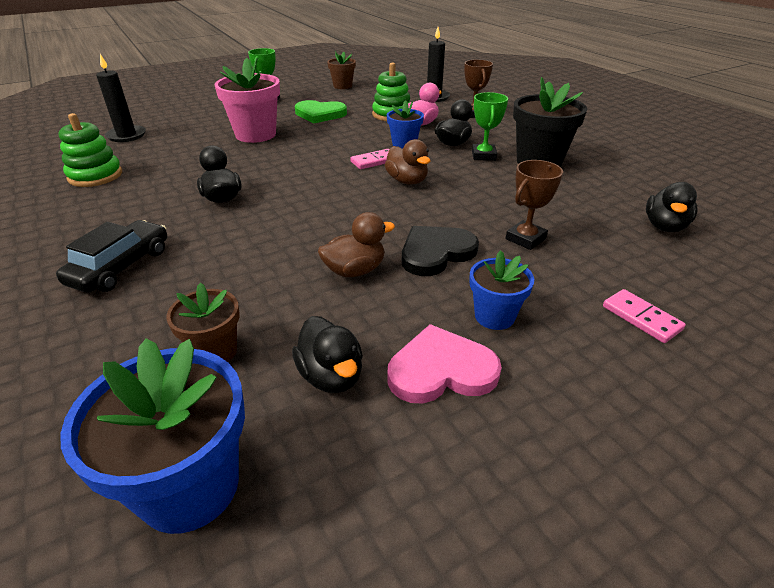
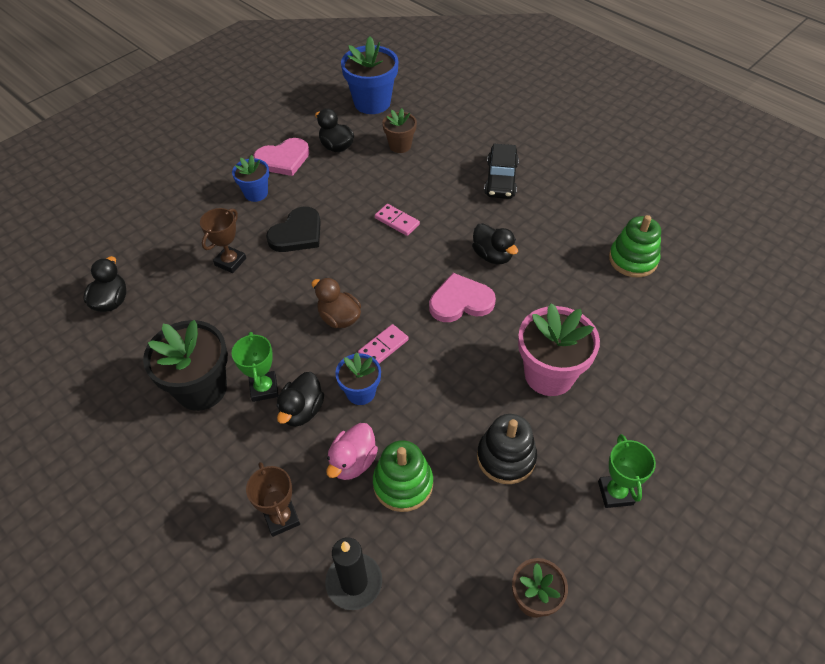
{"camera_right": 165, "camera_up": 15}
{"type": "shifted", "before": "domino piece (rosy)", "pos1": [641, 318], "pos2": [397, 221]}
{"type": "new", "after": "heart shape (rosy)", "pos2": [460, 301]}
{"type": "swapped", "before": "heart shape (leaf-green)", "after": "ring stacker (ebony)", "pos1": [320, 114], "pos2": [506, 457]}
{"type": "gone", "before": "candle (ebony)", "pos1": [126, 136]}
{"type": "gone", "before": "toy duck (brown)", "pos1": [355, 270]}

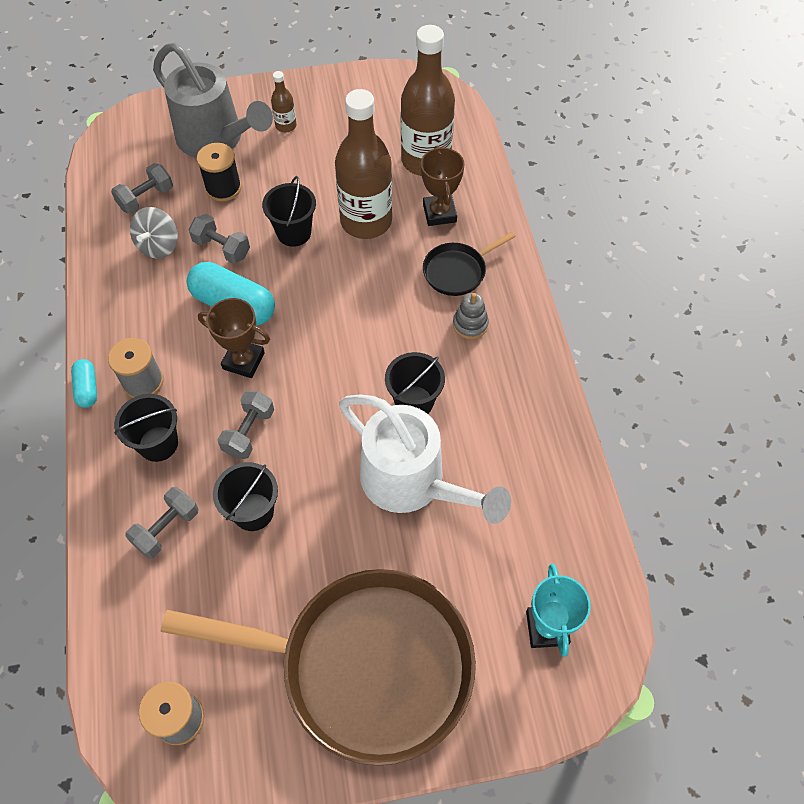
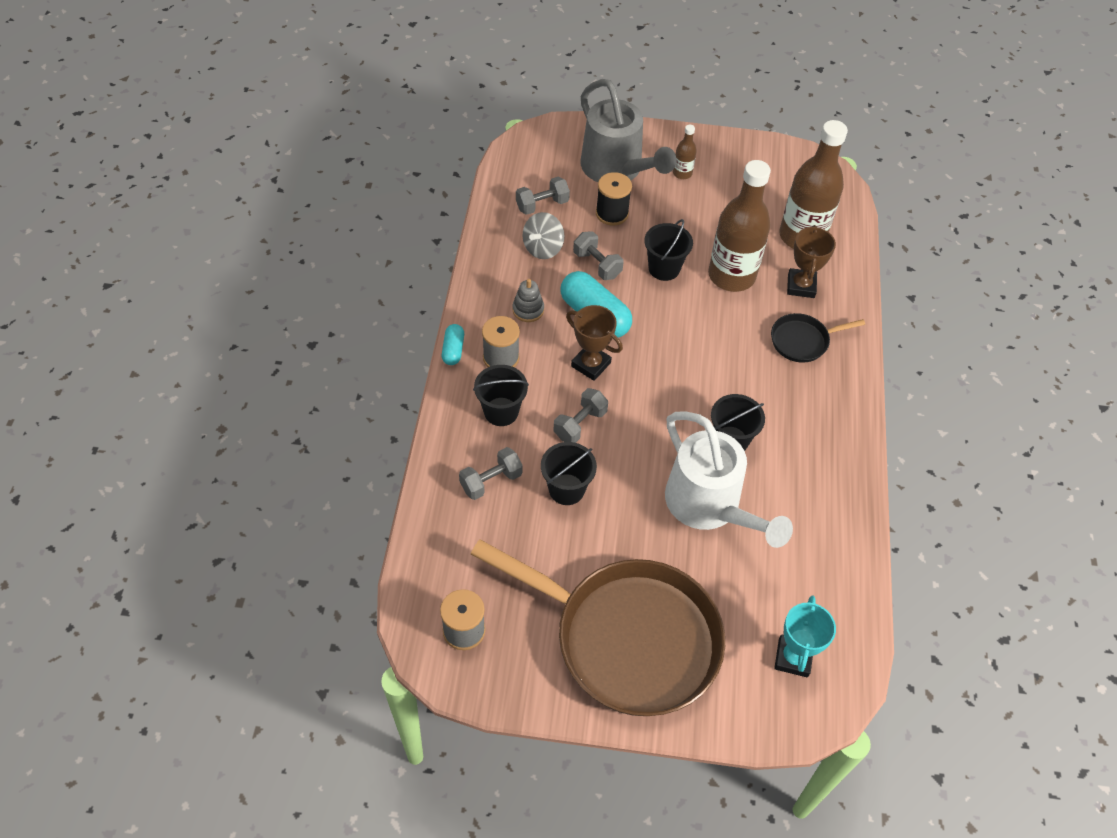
{"camera_right": 15, "camera_up": -5}
{"type": "shifted", "before": "ring stacker (gray)", "pos1": [470, 324], "pos2": [528, 310]}

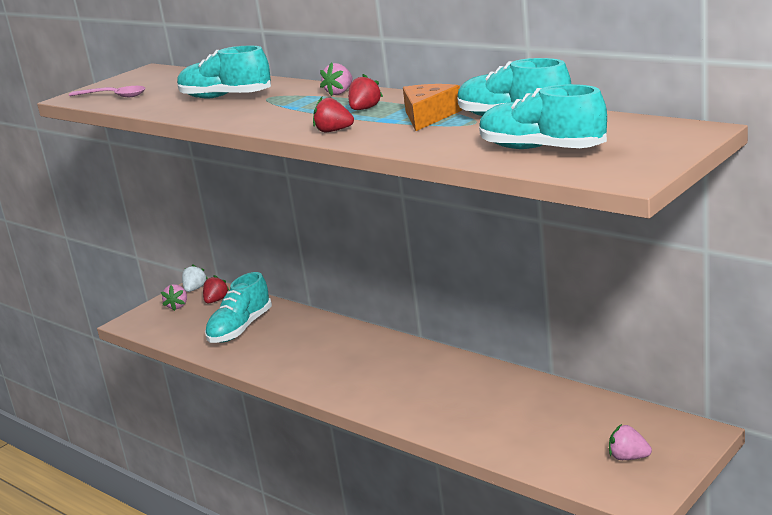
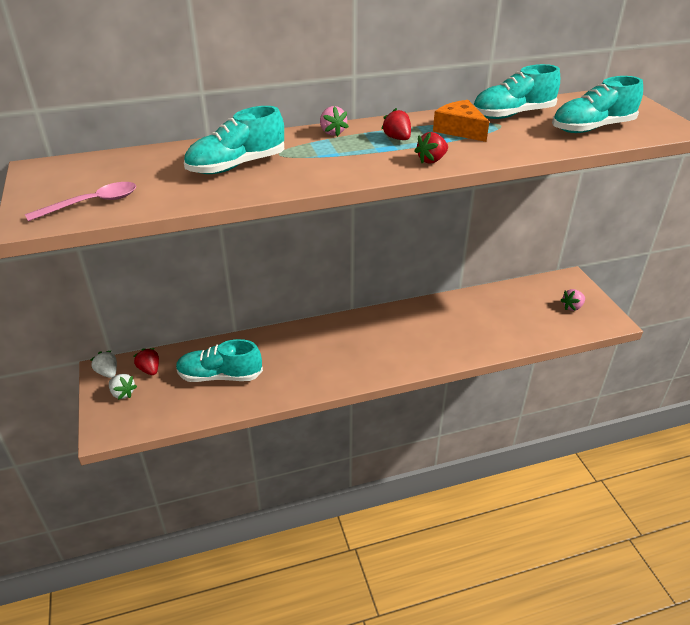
{"camera_right": -60, "camera_up": 15}
{"type": "repainted", "before": "toy strawberry (rosy)", "after": "toy strawberry (white)", "pos1": [177, 306], "pos2": [123, 393]}
{"type": "rotated", "before": "lace-up shoe (aqua)", "pos1": [240, 329], "pos2": [220, 376], "turn": 120}

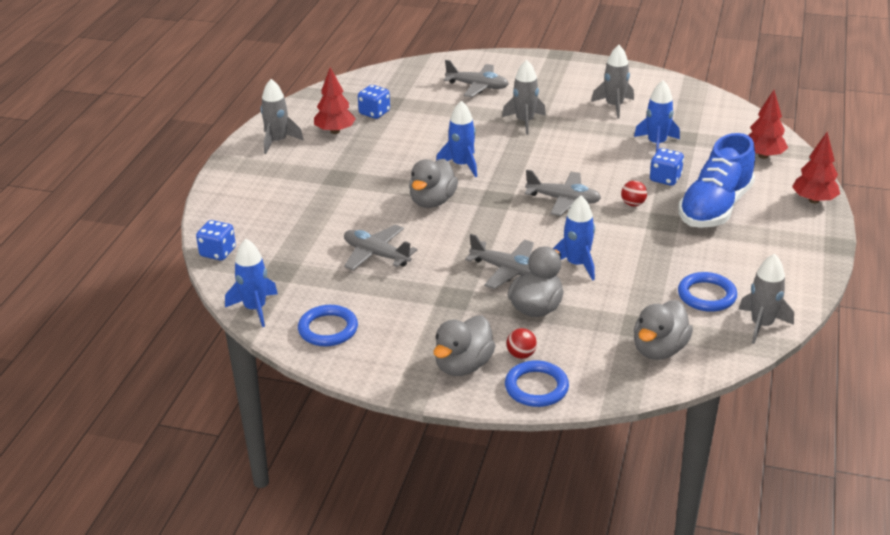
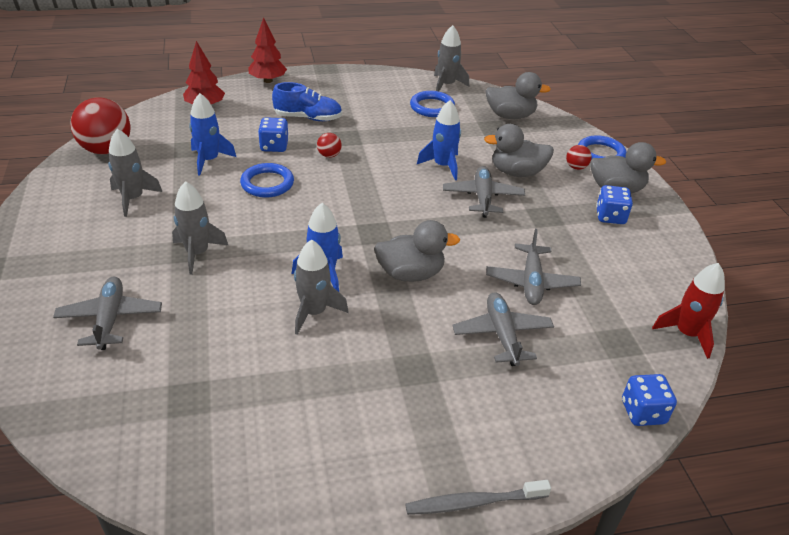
{"camera_right": -120, "camera_up": 5}
{"type": "new", "after": "play ball (crimson)", "pos2": [106, 150]}
{"type": "shifted", "before": "ring (blue)", "pos1": [328, 329], "pos2": [267, 183]}
{"type": "scaled", "before": "lace-up shoe (blue)", "pos1": [715, 208], "pos2": [308, 118], "scale": 0.64}
{"type": "shifted", "before": "rocket (gray)", "pos1": [277, 141], "pos2": [314, 312]}
{"type": "new", "after": "toothbrush (gray)", "pos2": [473, 502]}
{"type": "shifted", "before": "toy plane (gray)", "pos1": [563, 200], "pos2": [502, 335]}
{"type": "shifted", "before": "dice (blue)", "pos1": [374, 113], "pos2": [610, 216]}
{"type": "repainted", "before": "rocket (blue)", "after": "rocket (crimson)", "pos1": [255, 308], "pos2": [686, 333]}
{"type": "gone", "before": "fir tree (crimson)", "pos1": [335, 131]}

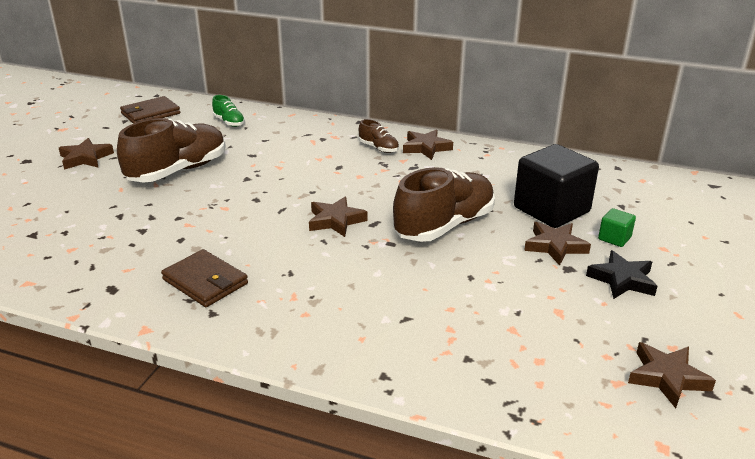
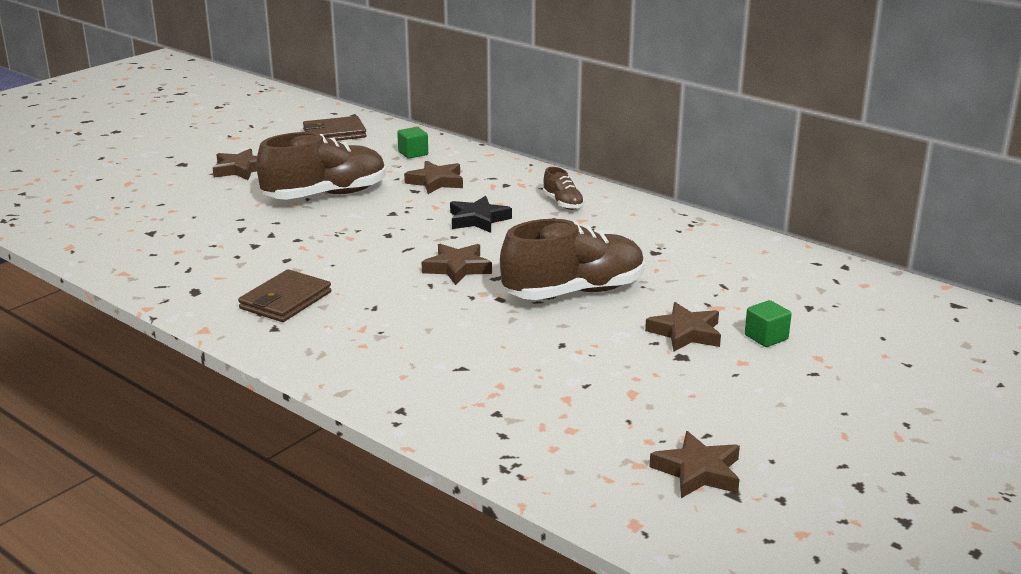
{"camera_right": 20, "camera_up": -5}
{"type": "rotated", "before": "card wallet (brown)", "pos1": [205, 282], "pos2": [285, 300], "turn": 60}
{"type": "swapped", "before": "lace-up shoe (leaf-green)", "after": "block (leaf-green)", "pos1": [229, 122], "pos2": [413, 153]}
{"type": "shifted", "before": "star shape (brown)", "pos1": [426, 148], "pos2": [436, 182]}
{"type": "shifted", "before": "star shape (ebony)", "pos1": [622, 280], "pos2": [478, 220]}
{"type": "gone", "before": "block (ebony)", "pos1": [551, 210]}

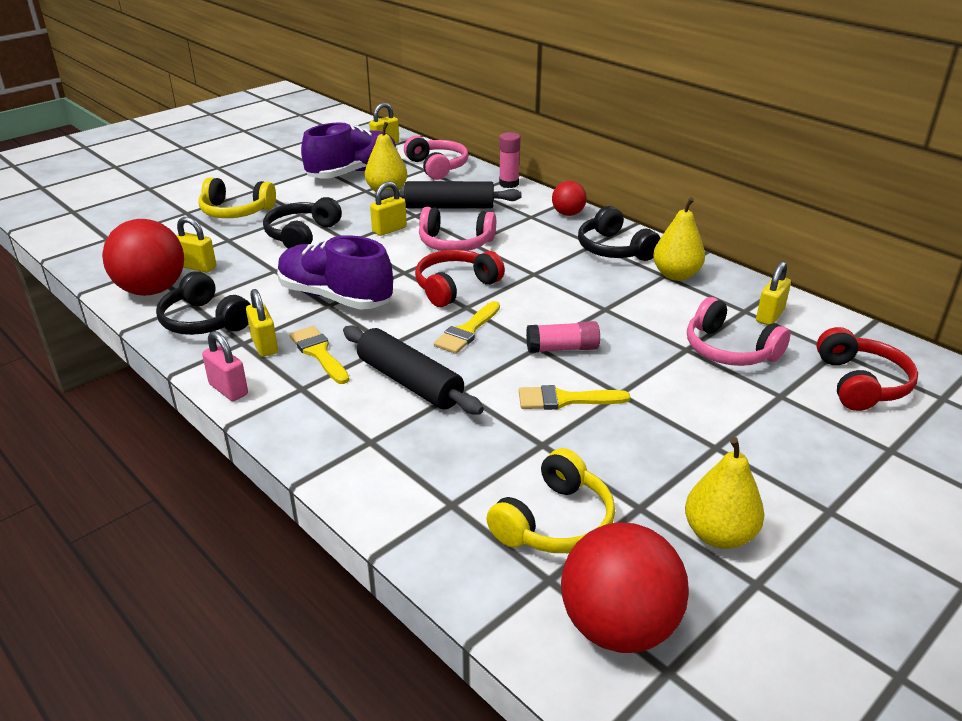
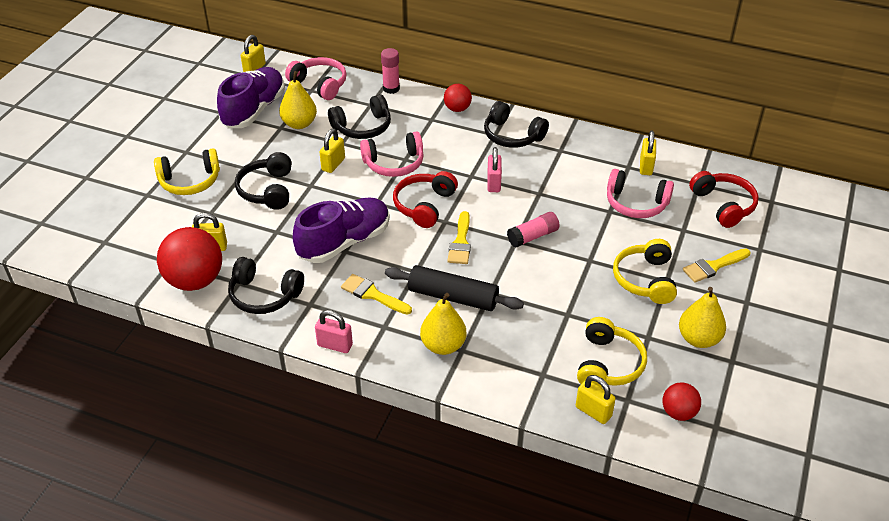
{"camera_right": -25, "camera_up": 10}
{"type": "rotated", "before": "lace-up shoe (purple)", "pos1": [335, 297], "pos2": [344, 242], "turn": 135}
{"type": "swapped", "before": "rolling pin (ebony)", "after": "headset (ebony)", "pos1": [449, 207], "pos2": [362, 127]}
{"type": "shifted", "before": "pear (bright yellow)", "pos1": [676, 275], "pos2": [443, 345]}
{"type": "new", "after": "lock (rosy)", "pos2": [493, 183]}
{"type": "shifted", "before": "lock (bright yellow)", "pos1": [264, 345], "pos2": [593, 411]}
{"type": "new", "after": "headset (bright yellow)", "pos2": [645, 279]}
{"type": "scaled", "before": "play ball (crimson)", "pos1": [618, 626], "pos2": [678, 412], "scale": 0.53}
{"type": "shifted", "before": "brush (bright yellow)", "pos1": [565, 400], "pos2": [713, 266]}

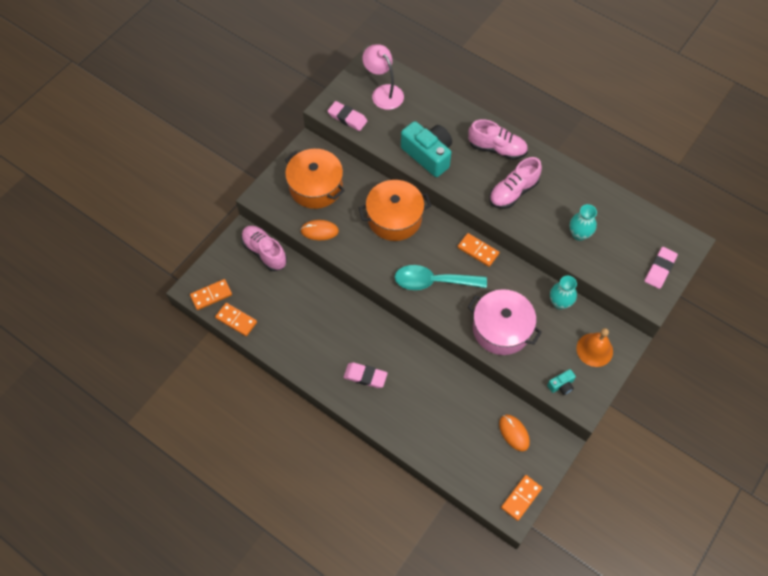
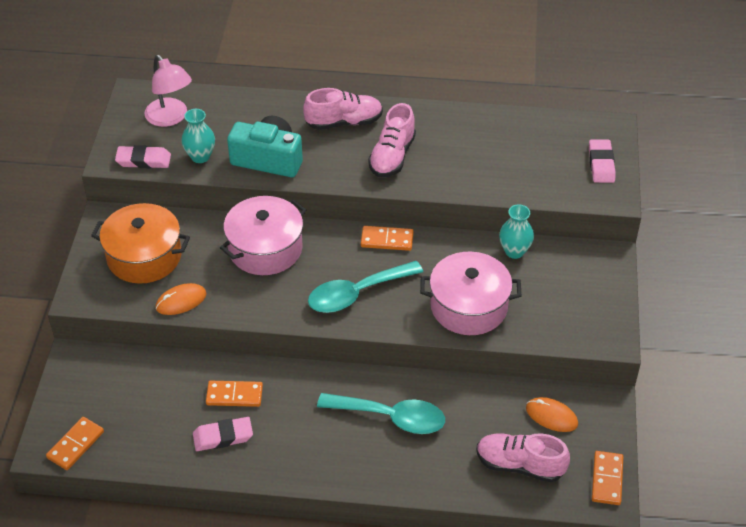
{"camera_right": -30, "camera_up": -15}
{"type": "rotated", "before": "desk lamp (rosy)", "pos1": [383, 92], "pos2": [170, 118], "turn": -150}
{"type": "shifted", "before": "tall vase (aqua)", "pos1": [579, 234], "pos2": [200, 156]}
{"type": "shifted", "before": "eraser (rosy)", "pos1": [365, 376], "pos2": [223, 437]}
{"type": "shifted", "before": "domino piece (bright orange)", "pos1": [236, 320], "pos2": [234, 395]}
{"type": "repainted", "before": "stockpot (bright orange)", "after": "stockpot (rosy)", "pos1": [394, 218], "pos2": [265, 248]}
{"type": "new", "after": "teaspoon (aqua)", "pos2": [391, 417]}
{"type": "shifted", "before": "lace-up shoe (rosy)", "pos1": [264, 252], "pos2": [520, 465]}
{"type": "gone", "before": "camera (aqua)", "pos1": [561, 385]}
{"type": "gone", "before": "school bell (bright orange)", "pos1": [594, 349]}

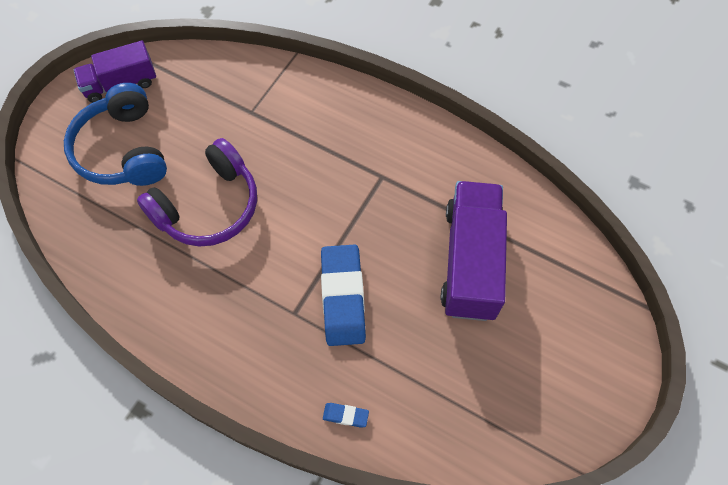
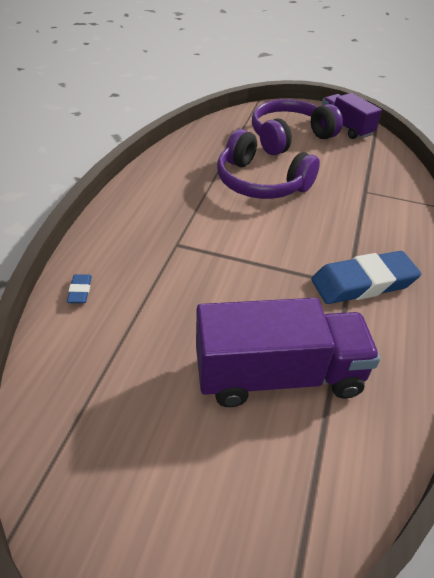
{"camera_right": 75, "camera_up": -20}
{"type": "repainted", "before": "headset (blue)", "after": "headset (purple)", "pos1": [122, 150], "pos2": [289, 137]}
{"type": "shifted", "before": "eraser (blue)", "pos1": [343, 297], "pos2": [363, 283]}

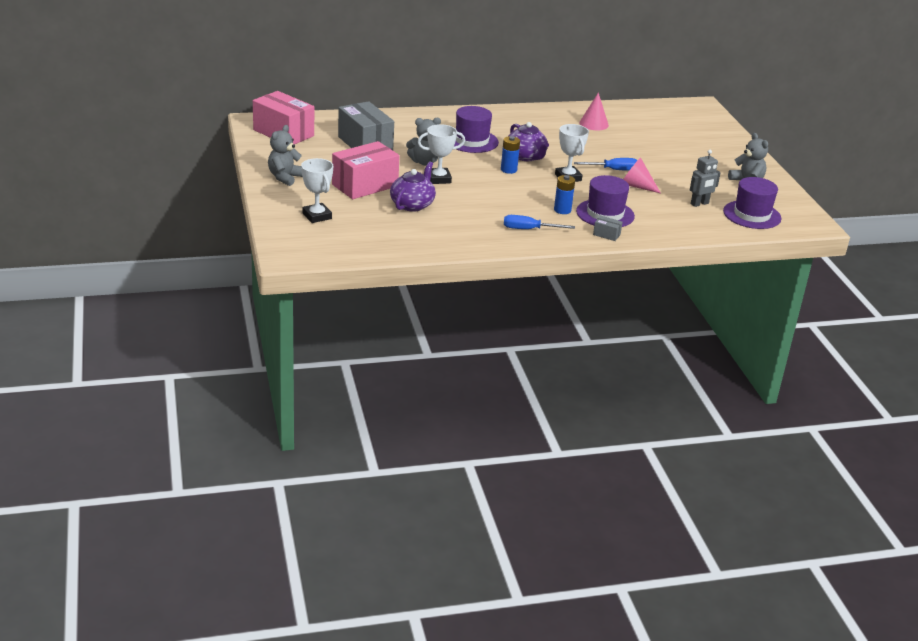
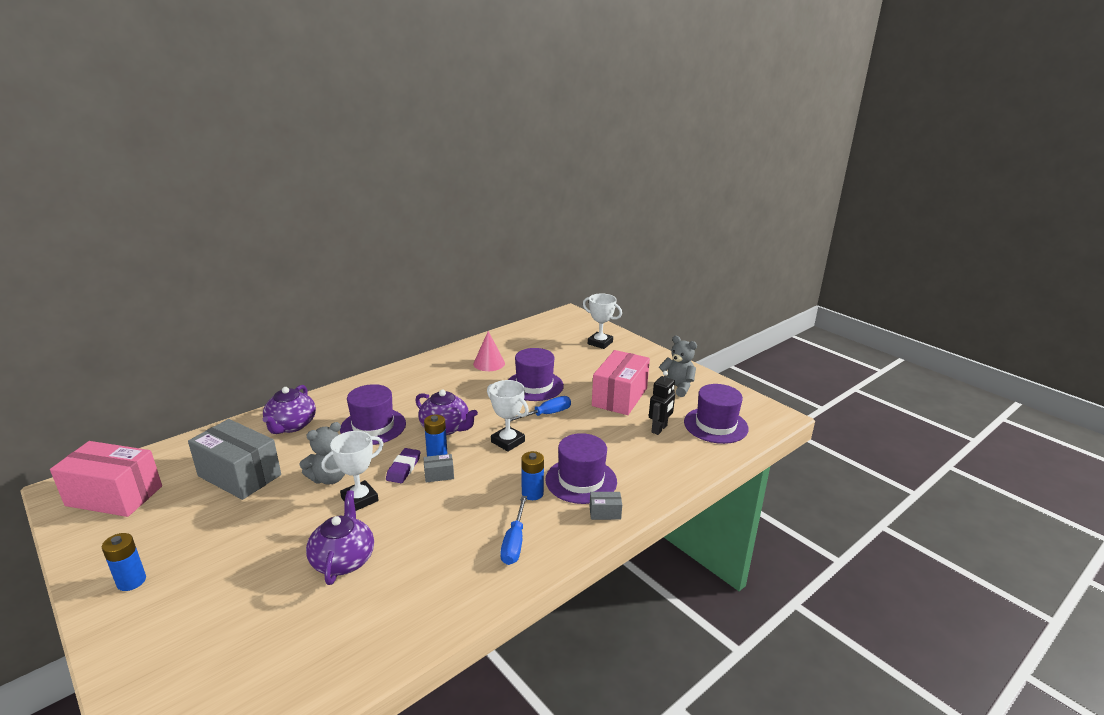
{"camera_right": -25, "camera_up": -5}
{"type": "swapped", "before": "teddy (gray)", "after": "battery (blue)", "pos1": [285, 177], "pos2": [131, 581]}
{"type": "new", "after": "china teapot (purple)", "pos2": [291, 425]}
{"type": "new", "after": "eraser (purple)", "pos2": [403, 468]}
{"type": "new", "after": "parcel (gray)", "pos2": [439, 475]}
{"type": "rotated", "before": "flat screwdriver (blue)", "pos1": [529, 229], "pos2": [514, 542], "turn": -60}
{"type": "new", "after": "top hat (purple)", "pos2": [534, 386]}
{"type": "shifted", "before": "trophy (white)", "pos1": [317, 216], "pos2": [600, 343]}
{"type": "shifted", "before": "parcel (rosy)", "pos1": [365, 185], "pos2": [619, 397]}
{"type": "repainted", "before": "toy robot (gray)", "after": "toy robot (ebony)", "pos1": [699, 204], "pos2": [659, 429]}
{"type": "gone", "before": "cone shape (rosy)", "pos1": [636, 186]}

